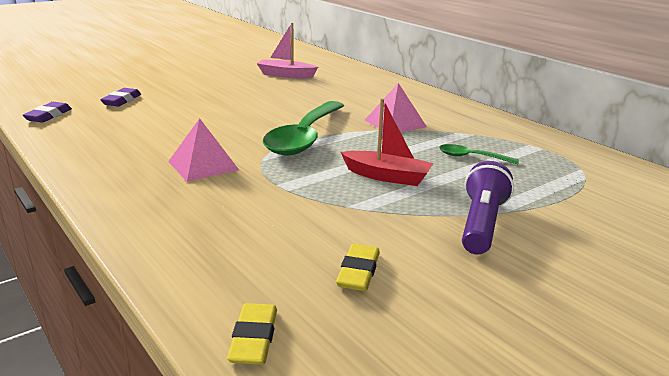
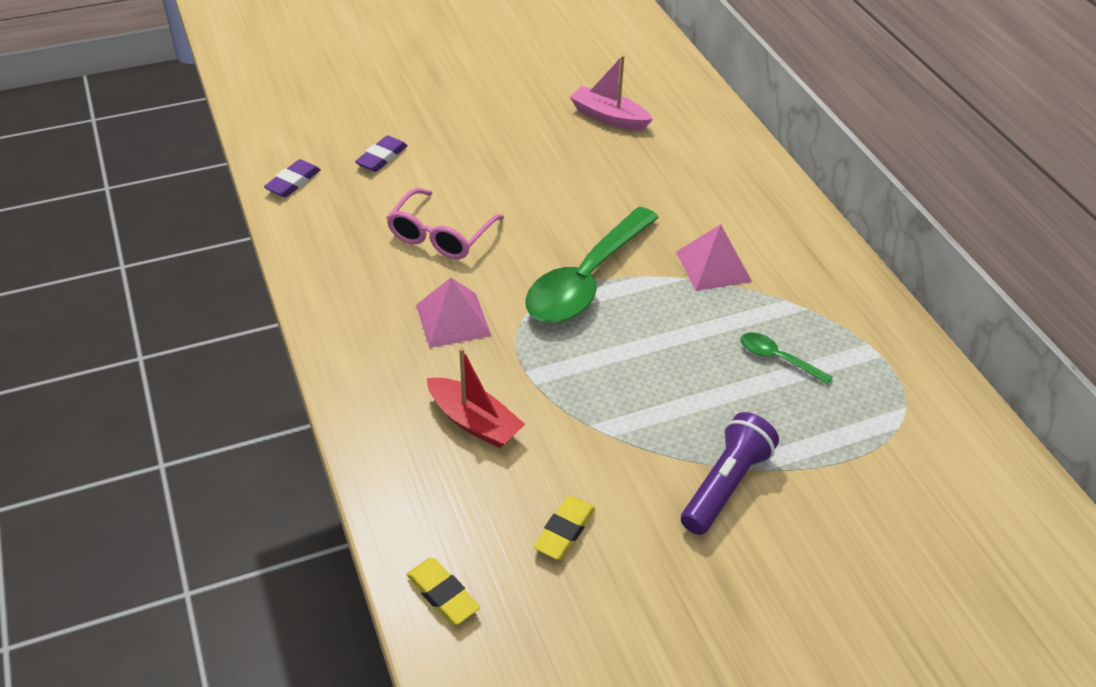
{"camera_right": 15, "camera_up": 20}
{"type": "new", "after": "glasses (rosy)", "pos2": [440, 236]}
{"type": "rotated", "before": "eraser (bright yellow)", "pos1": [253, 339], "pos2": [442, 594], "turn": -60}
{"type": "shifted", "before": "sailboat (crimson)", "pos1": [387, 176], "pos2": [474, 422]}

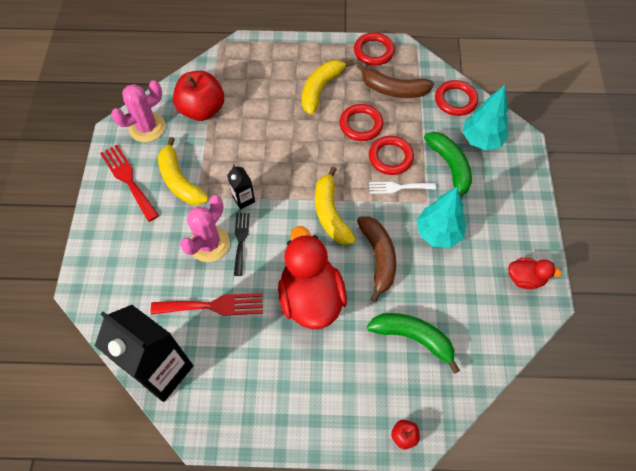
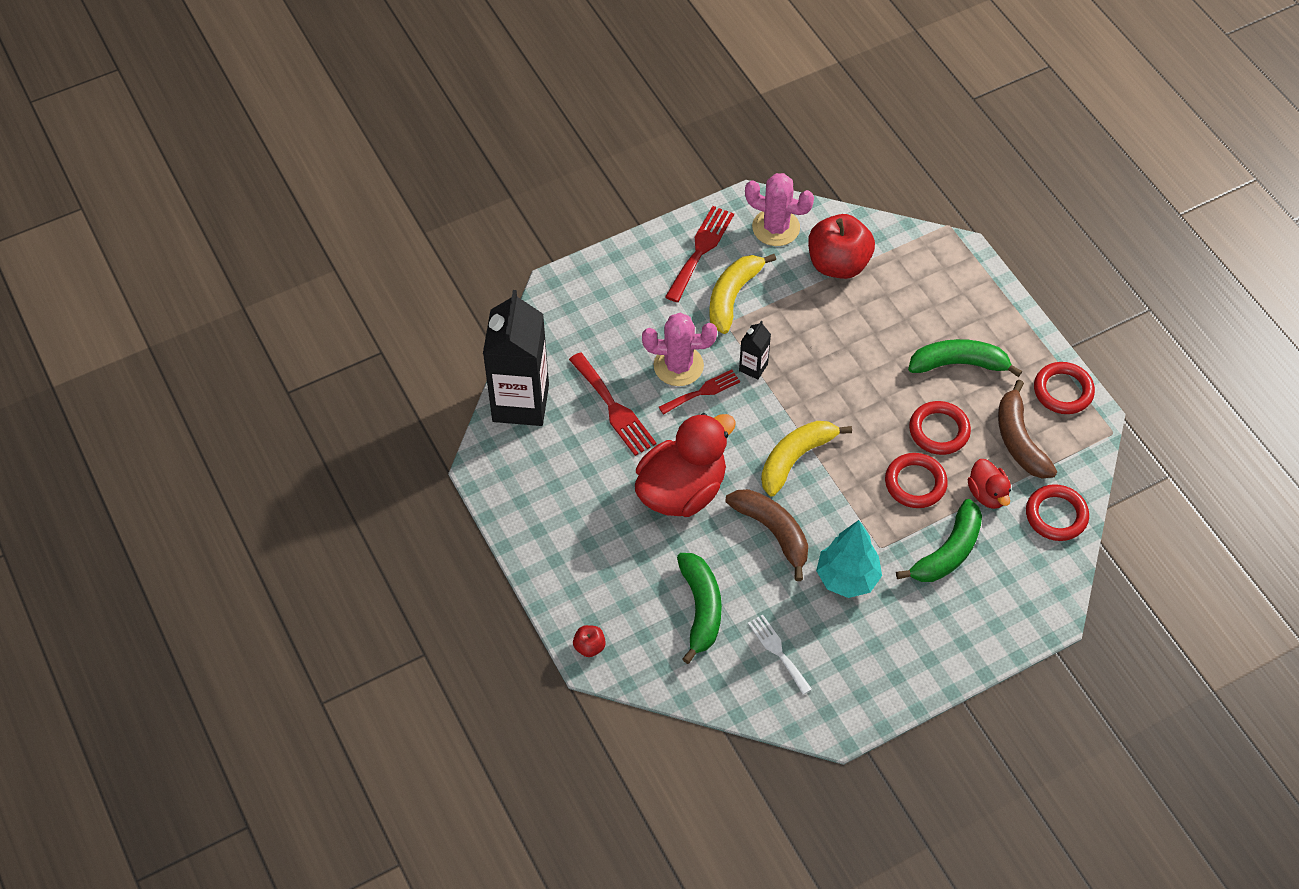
{"camera_right": 60, "camera_up": -5}
{"type": "repainted", "before": "table fork (ebony)", "after": "table fork (crimson)", "pos1": [241, 240], "pos2": [702, 392]}
{"type": "rotated", "before": "banana fruit (brown)", "pos1": [378, 258], "pos2": [773, 532], "turn": -90}
{"type": "shifted", "before": "table fork (white)", "pos1": [398, 187], "pos2": [778, 651]}
{"type": "repainted", "before": "banana fruit (bright yellow)", "after": "banana fruit (leaf-green)", "pos1": [320, 89], "pos2": [959, 364]}
{"type": "shifted", "before": "toy duck (crimson)", "pos1": [525, 278], "pos2": [987, 494]}
{"type": "gone", "before": "fir tree (aqua)", "pos1": [481, 140]}

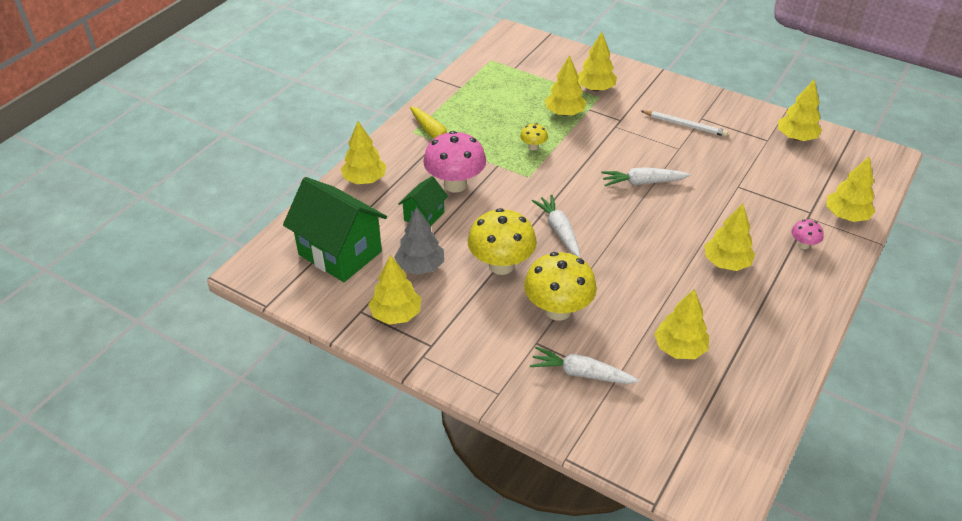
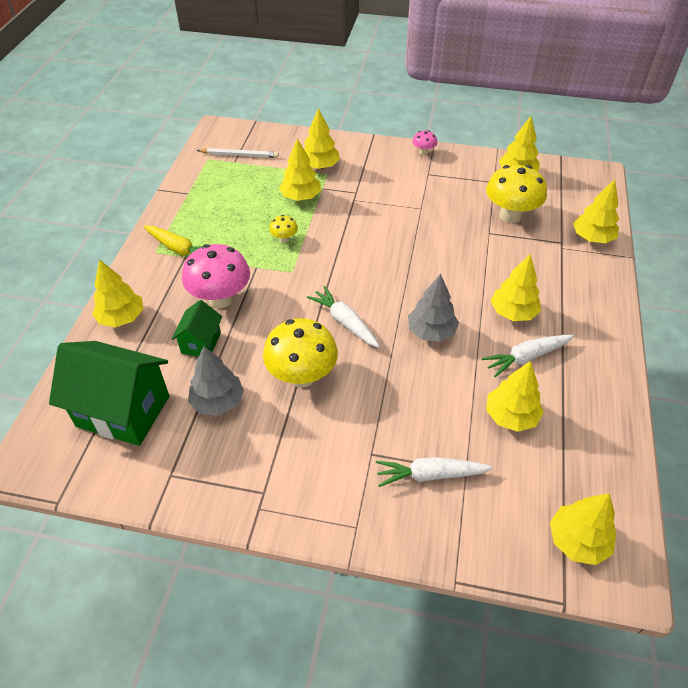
{"camera_right": -20, "camera_up": 5}
{"type": "shifted", "before": "lead pencil (white)", "pos1": [684, 125], "pos2": [239, 155]}
{"type": "new", "after": "fir tree (gray)", "pos2": [431, 332]}
{"type": "shifted", "before": "mushroom (rosy)", "pos1": [803, 245], "pos2": [423, 152]}
{"type": "shifted", "before": "root vegetable (white)", "pos1": [642, 182], "pos2": [526, 357]}
{"type": "shifted", "before": "mushroom (bright yellow)", "pos1": [558, 310], "pos2": [510, 215]}
{"type": "shifted", "before": "fir tree (bright yellow)", "pos1": [396, 314], "pos2": [577, 540]}

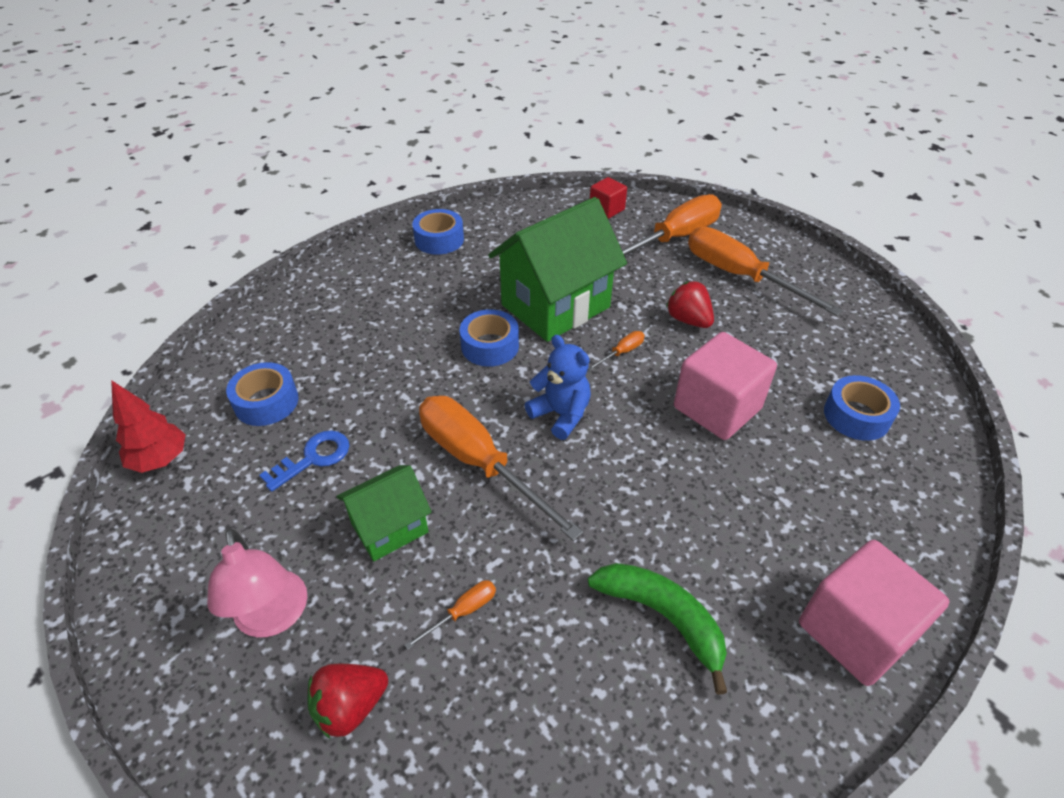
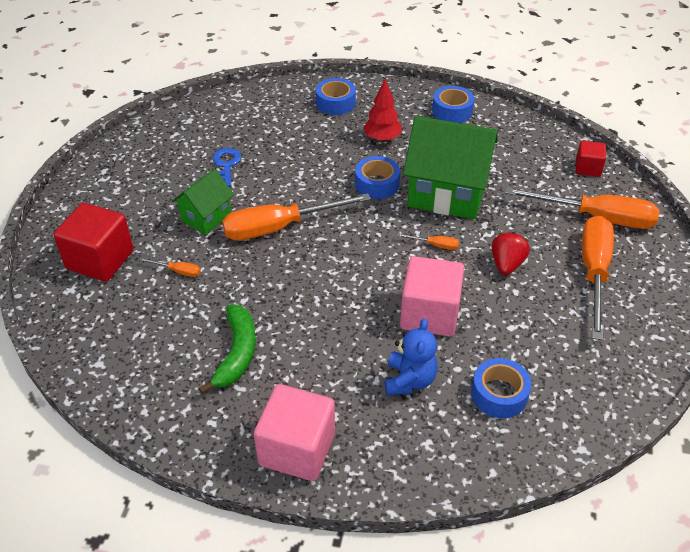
{"camera_right": 55, "camera_up": 0}
{"type": "swapped", "before": "toy strawberry (crimson)", "after": "block (crimson)", "pos1": [350, 707], "pos2": [100, 260]}
{"type": "rotated", "before": "cottage (leaf-green)", "pos1": [390, 528], "pos2": [206, 217], "turn": -75}
{"type": "rotated", "before": "latchkey (blue)", "pos1": [313, 458], "pos2": [226, 165], "turn": -105}
{"type": "rotated", "before": "flat screwdriver (bright orange)", "pos1": [479, 462], "pos2": [279, 227], "turn": -120}
{"type": "shifted", "before": "tape (blue)", "pos1": [266, 402], "pos2": [335, 103]}
{"type": "shifted", "before": "fir tree (crimson)", "pos1": [160, 460], "pos2": [382, 139]}
{"type": "shifted", "before": "teddy (blue)", "pos1": [561, 414], "pos2": [409, 380]}
{"type": "gone", "before": "desk lamp (rosy)", "pos1": [273, 618]}

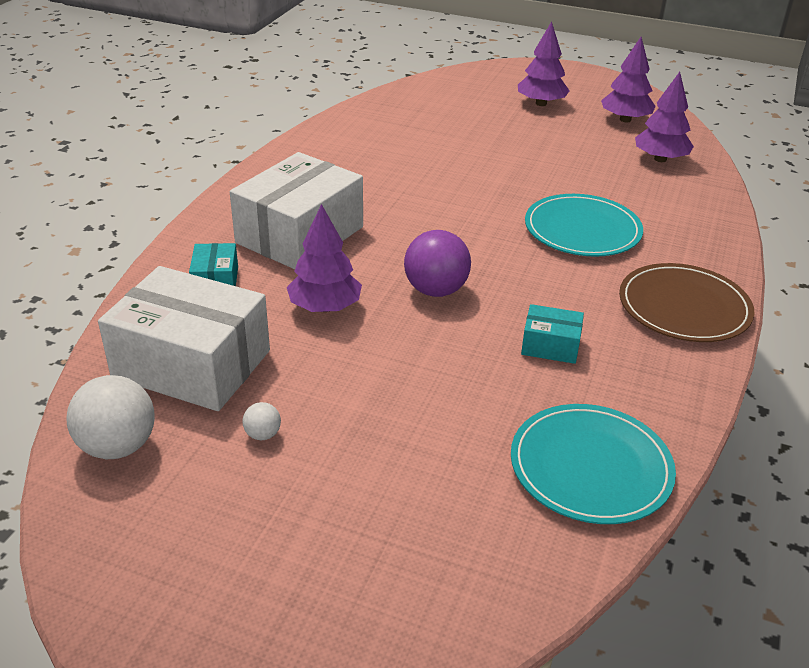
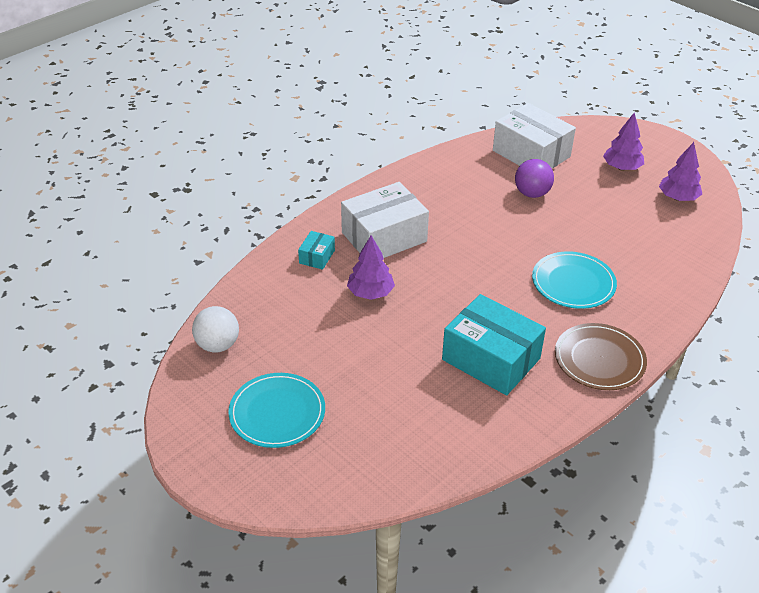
{"camera_right": 25, "camera_up": 5}
{"type": "shifted", "before": "plate (aqua)", "pos1": [590, 467], "pos2": [277, 413]}
{"type": "scaled", "before": "parcel (aqua)", "pos1": [550, 345], "pos2": [491, 359], "scale": 2.19}
{"type": "shifted", "before": "parcel (white)", "pos1": [192, 364], "pos2": [531, 154]}
{"type": "shifted", "before": "play ball (purple)", "pos1": [436, 290], "pos2": [532, 193]}
{"type": "gone", "before": "play ball (white)", "pos1": [263, 434]}
{"type": "gone", "before": "fir tree (purple)", "pos1": [660, 159]}

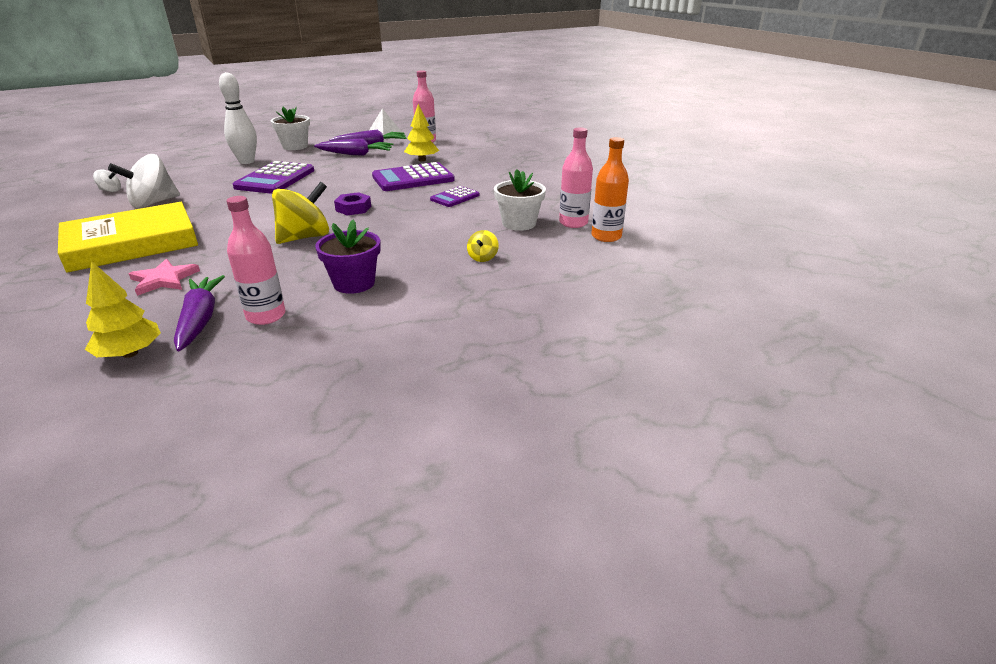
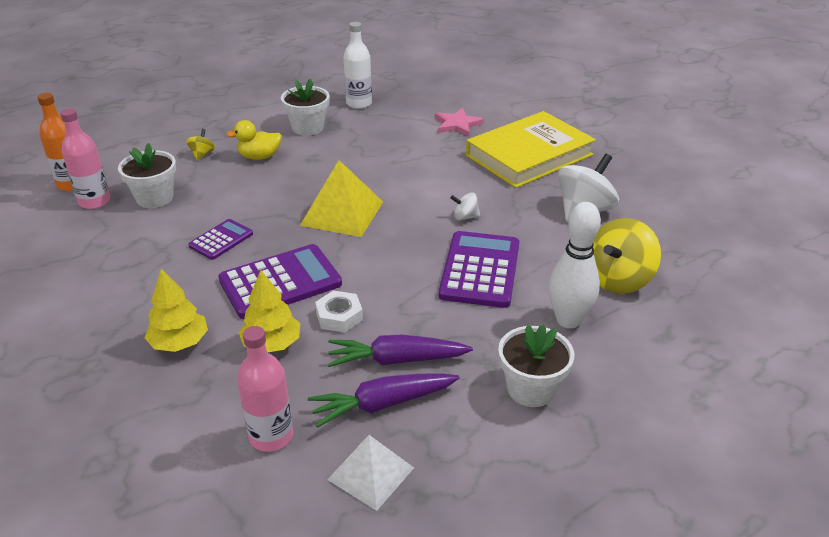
{"camera_right": 175, "camera_up": 5}
{"type": "shifted", "before": "fir tree (bright yellow)", "pos1": [130, 353], "pos2": [179, 343]}
{"type": "new", "after": "toy duck (bright yellow)", "pos2": [259, 157]}
{"type": "repainted", "before": "flower pot (purple)", "after": "flower pot (white)", "pos1": [354, 283], "pos2": [308, 127]}
{"type": "swapped", "before": "hex nut (purple)", "after": "pyramid (bright yellow)", "pos1": [353, 208], "pos2": [342, 213]}
{"type": "new", "after": "hex nut (white)", "pos2": [339, 316]}
{"type": "repainted", "before": "flask (rosy)", "after": "flask (white)", "pos1": [266, 316], "pos2": [359, 103]}
{"type": "shifted", "before": "whirligig (white)", "pos1": [110, 190], "pos2": [465, 217]}
{"type": "shifted", "before": "whirligig (bright yellow)", "pos1": [305, 237], "pos2": [618, 279]}
{"type": "gone", "before": "root vegetable (purple)", "pos1": [200, 320]}

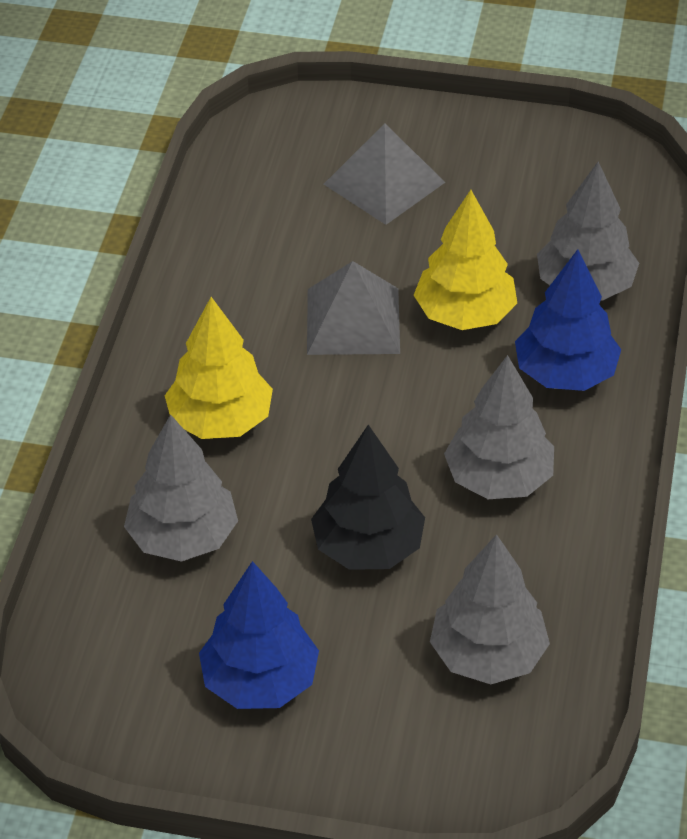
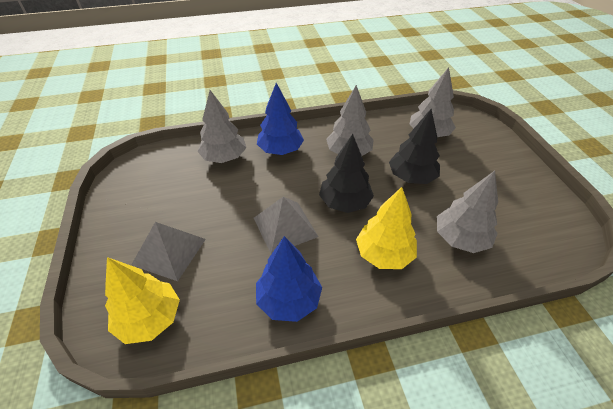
{"camera_right": -115, "camera_up": 0}
{"type": "shifted", "before": "fir tree (bright yellow)", "pos1": [465, 314], "pos2": [150, 318]}
{"type": "shifted", "before": "fir tree (blue)", "pos1": [260, 681], "pos2": [289, 299]}
{"type": "new", "after": "fir tree (ebony)", "pos2": [345, 203]}

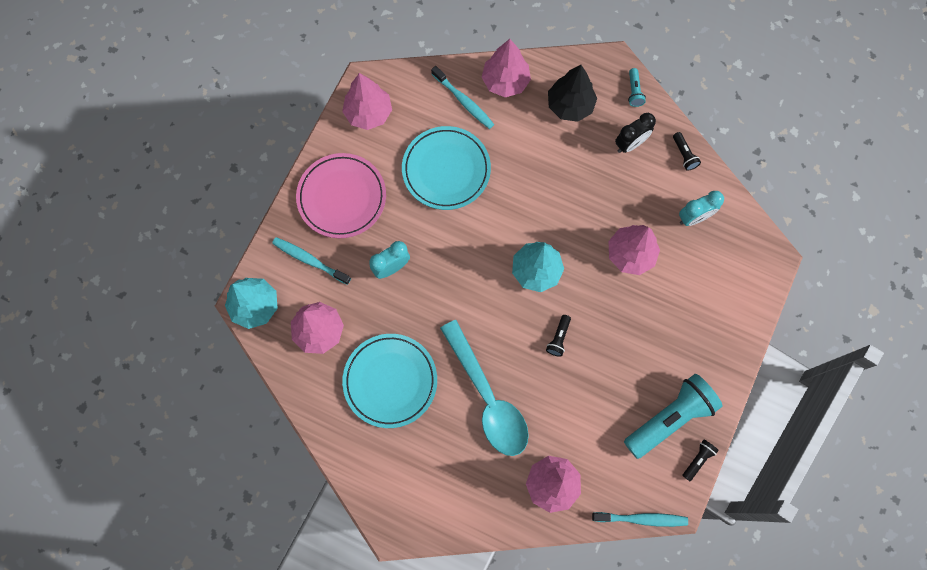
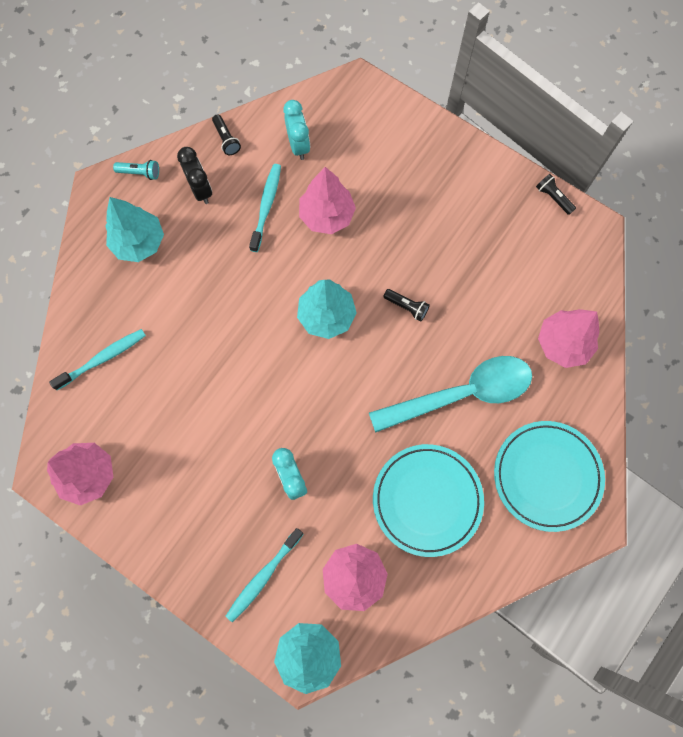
{"camera_right": -80, "camera_up": 0}
{"type": "repainted", "before": "fir tree (ebony)", "after": "fir tree (aqua)", "pos1": [570, 105], "pos2": [139, 242]}
{"type": "rotated", "before": "flashlight (ebony)", "pos1": [684, 155], "pos2": [226, 139], "turn": 75}
{"type": "shifted", "before": "toothbrush (aqua)", "pos1": [641, 519], "pos2": [266, 206]}
{"type": "shifted", "before": "plate (aqua)", "pos1": [446, 170], "pos2": [547, 476]}
{"type": "gone", "before": "plate (rosy)", "pos1": [342, 197]}
{"type": "gone", "before": "fir tree (rosy)", "pos1": [505, 81]}
{"type": "gone", "before": "flashlight (aqua)", "pos1": [670, 418]}

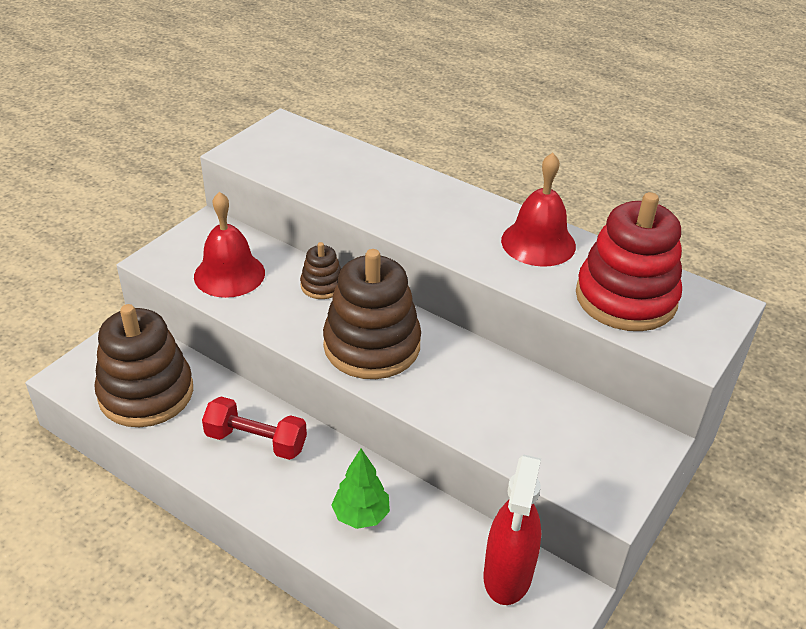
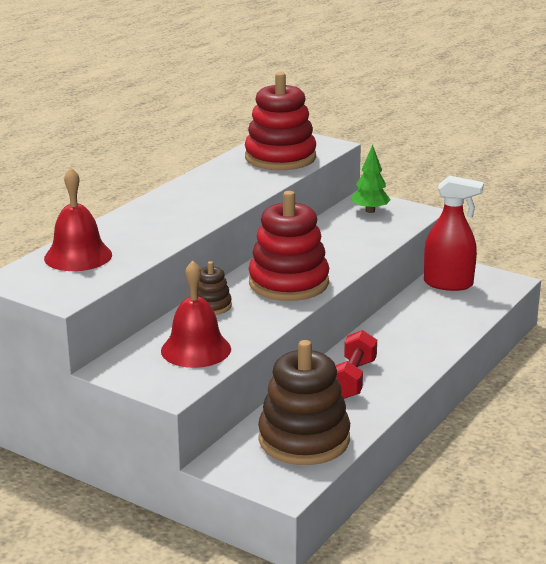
{"camera_right": -90, "camera_up": -15}
{"type": "shifted", "before": "school bell (crimson)", "pos1": [538, 243], "pos2": [78, 256]}
{"type": "repainted", "before": "ring stacker (brown)", "after": "ring stacker (crimson)", "pos1": [372, 345], "pos2": [288, 283]}
{"type": "shifted", "before": "fir tree (leaf-green)", "pos1": [361, 515], "pos2": [370, 211]}

